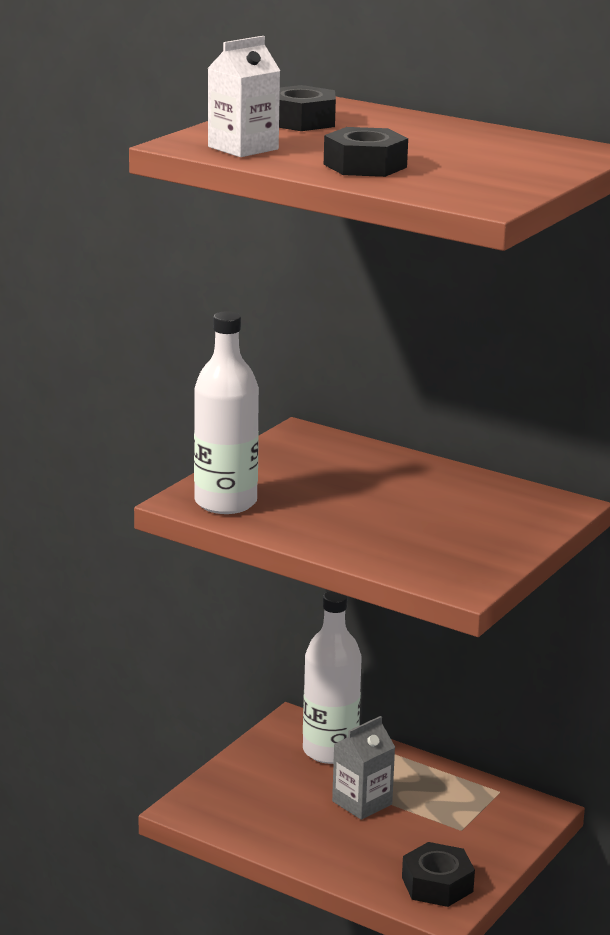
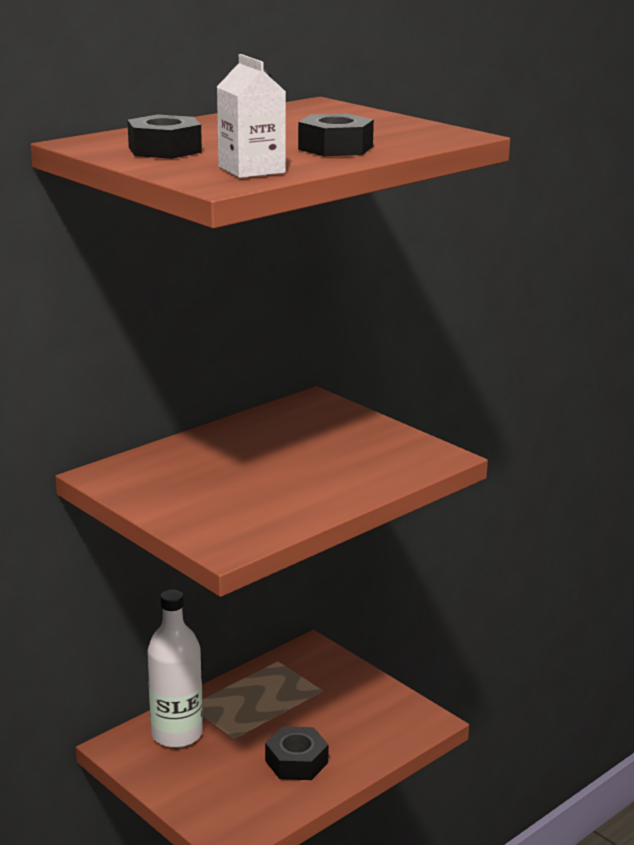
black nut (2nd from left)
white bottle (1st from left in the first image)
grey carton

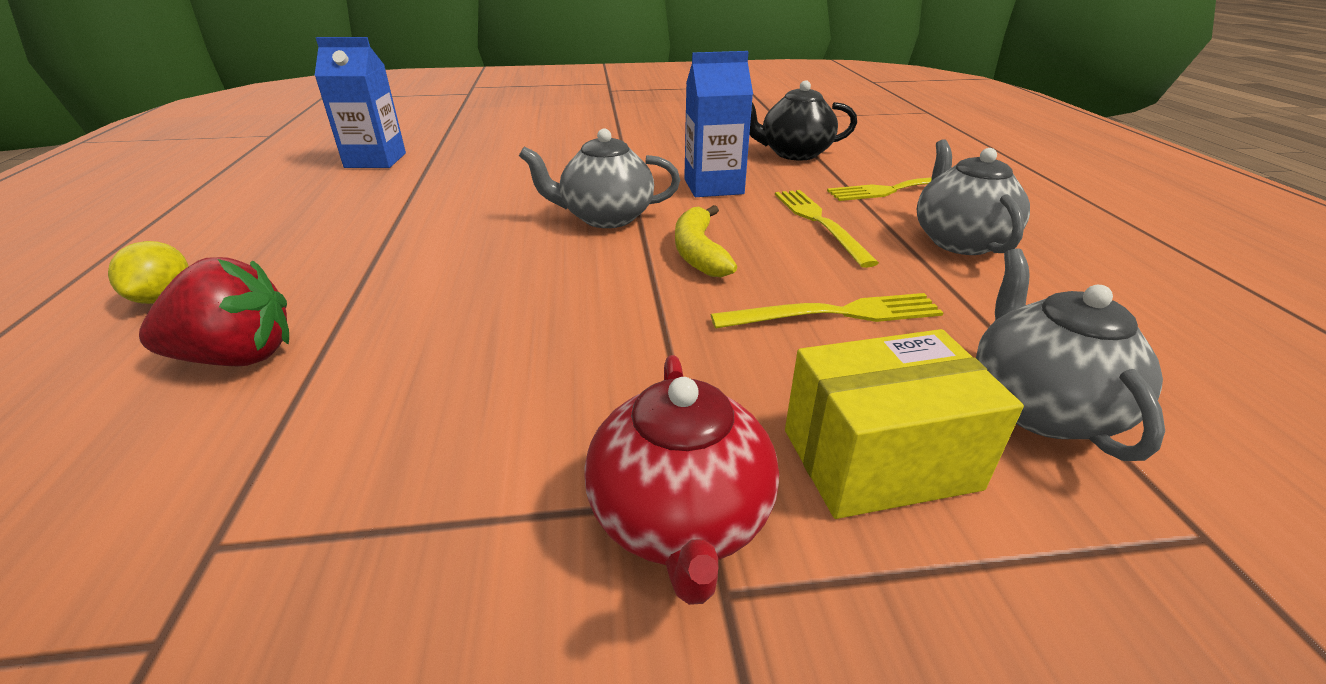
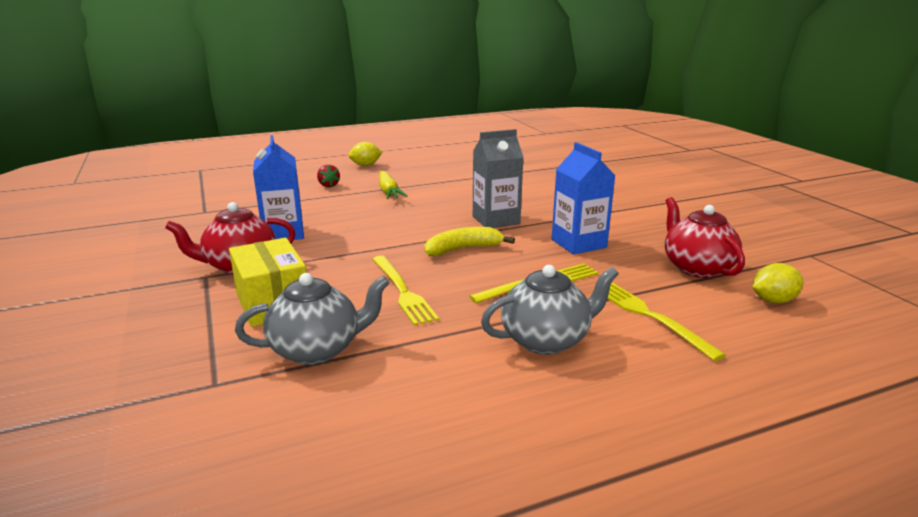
blue carton (1st from left)
red strawberry
yellow carrot
grey carton
red teapot (2nd from left)
yellow lemon (2nd from left)

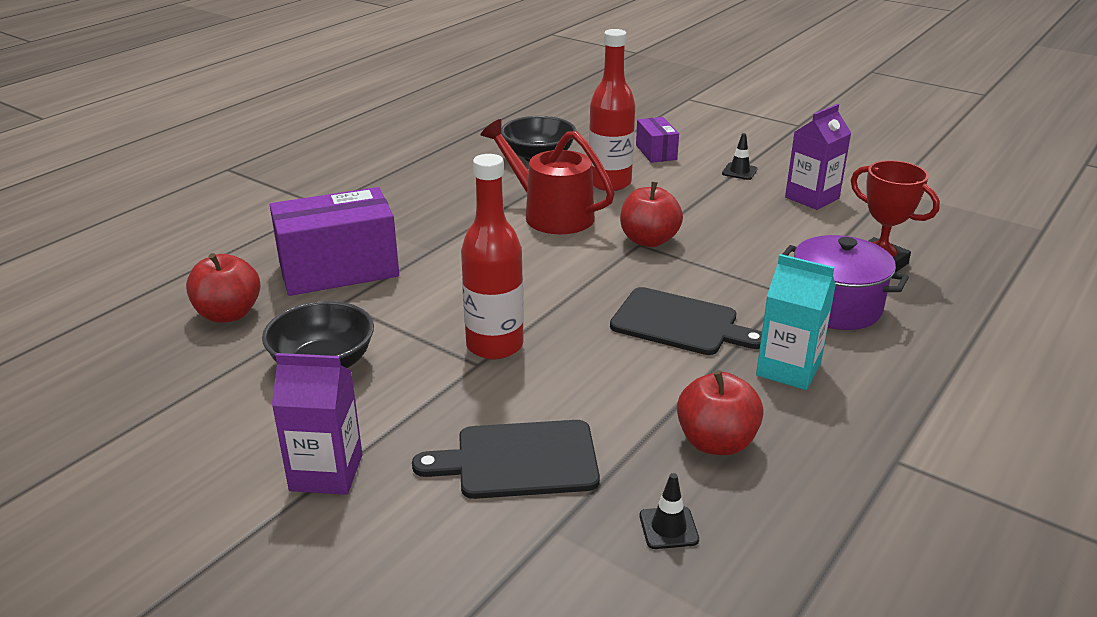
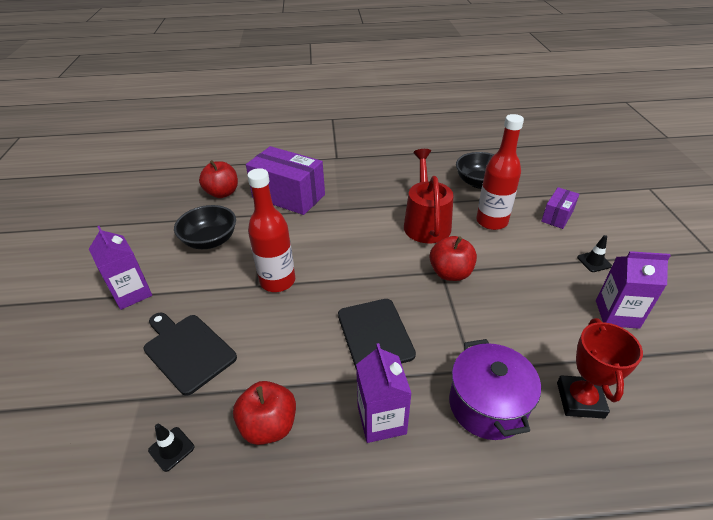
purple carton (2nd from left)

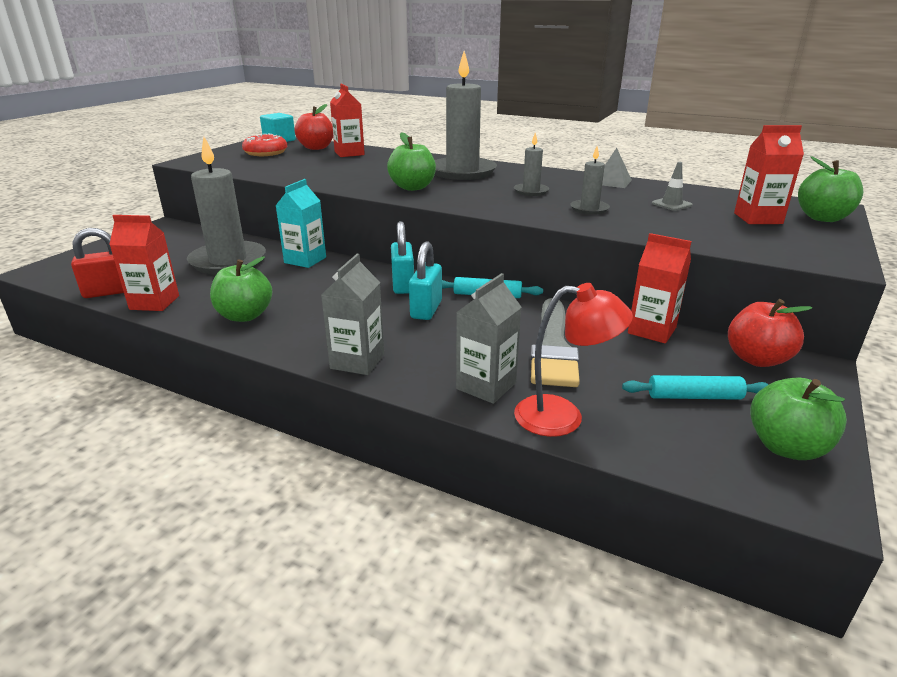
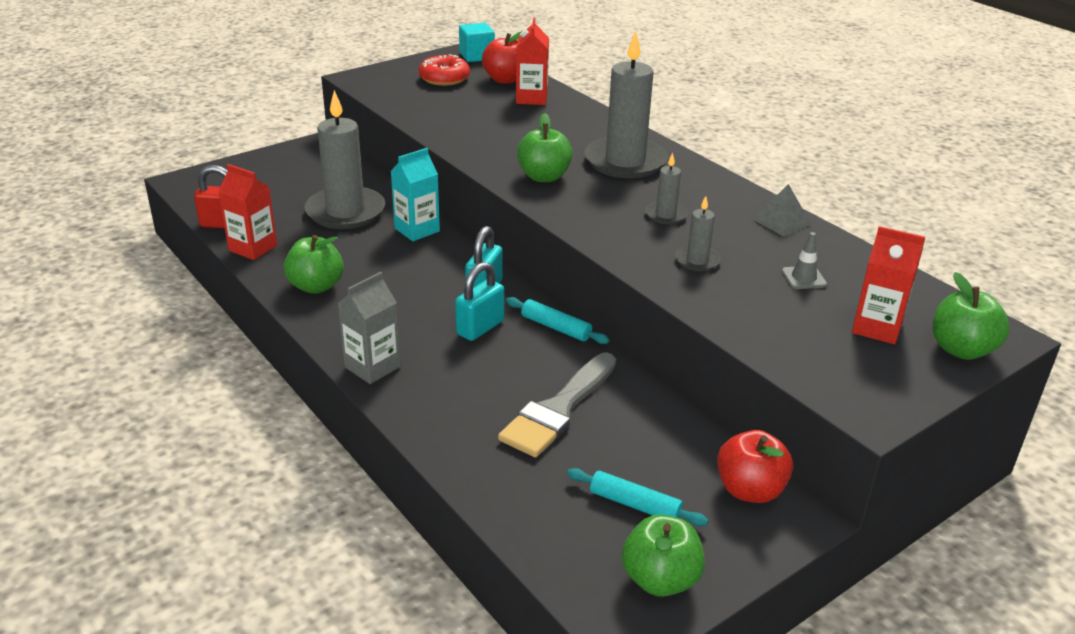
grey carton (2nd from left in the first image)
red lamp
red carton (3rd from left in the first image)

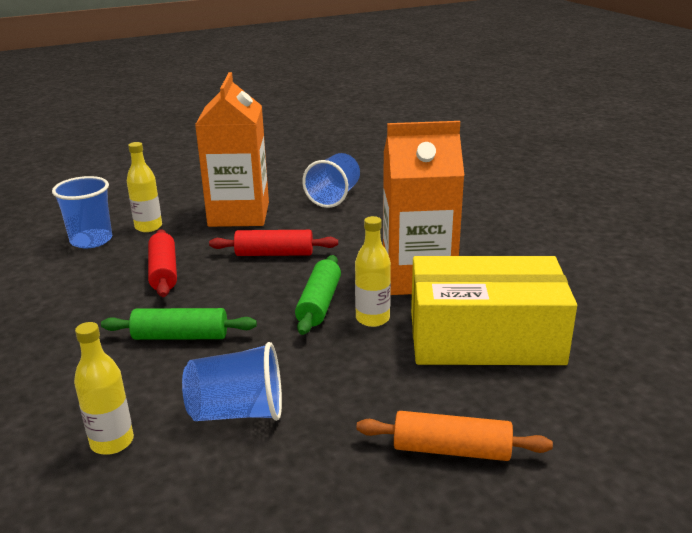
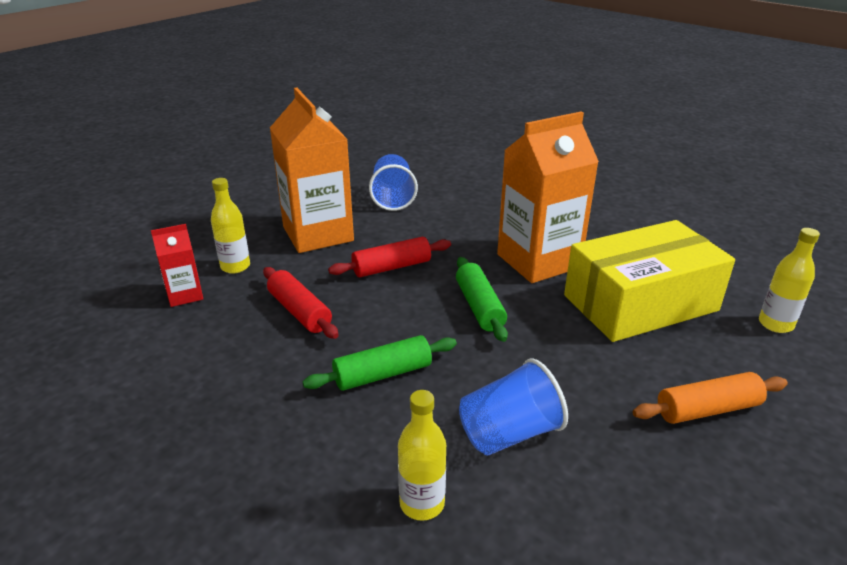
red carton
yellow bottle (3rd from left)

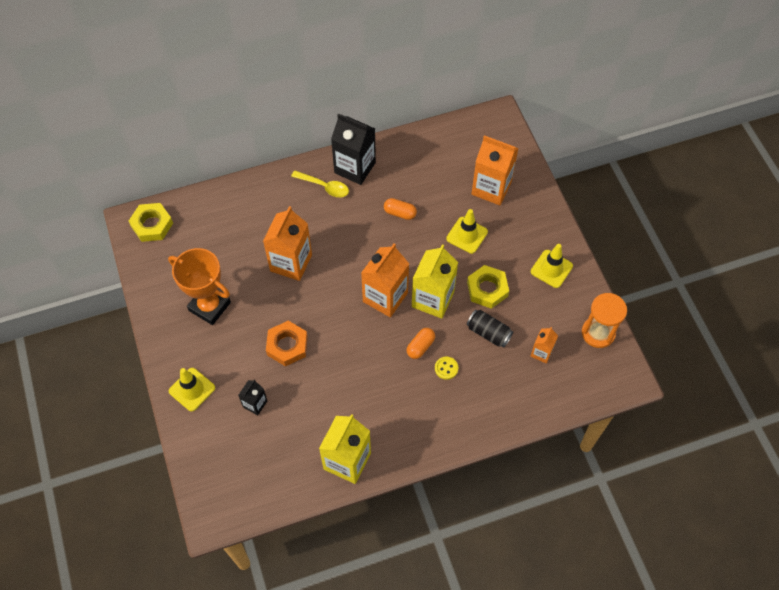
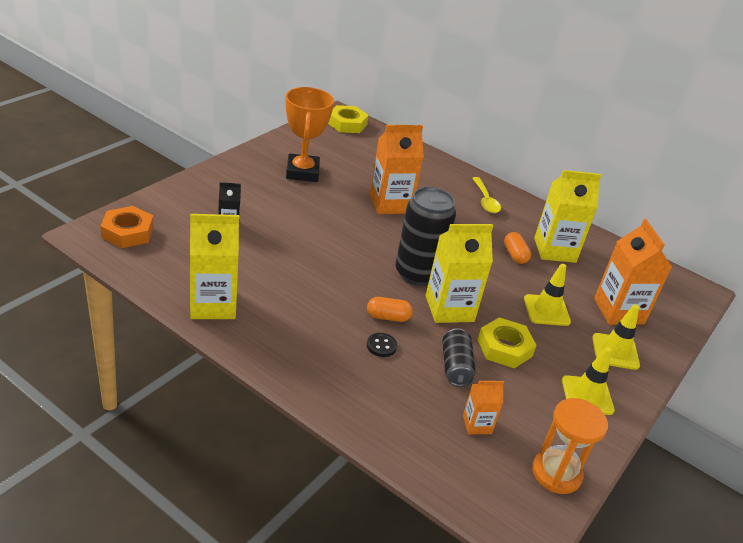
orange nut
black button
black can (1st from left)
yellow carton (3rd from left)
yellow traffic cone (3rd from left)
black carton (2nd from left in the first image)

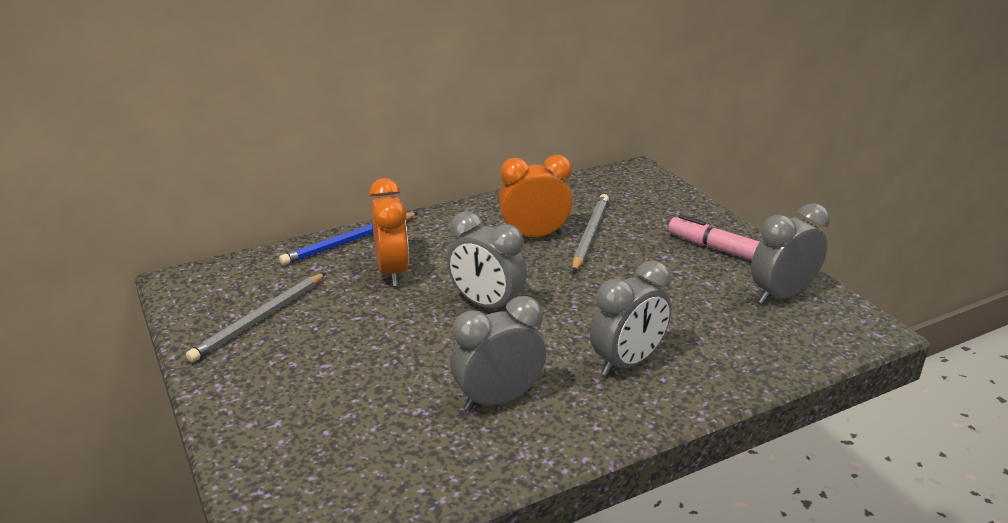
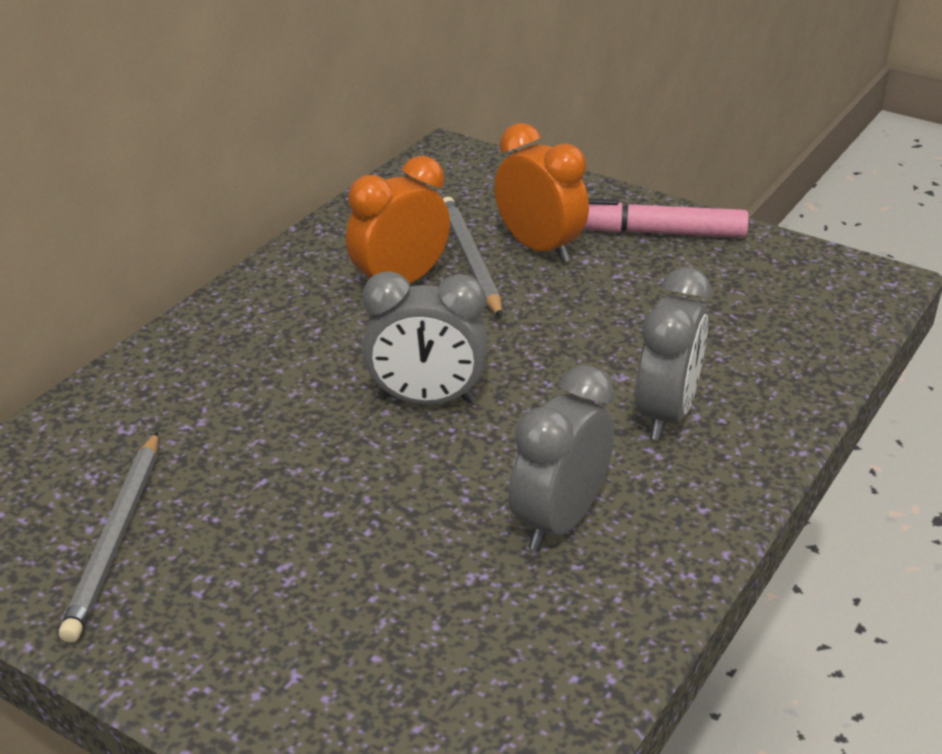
orange clock (2nd from left)
blue pencil
grey clock (4th from left in the first image)

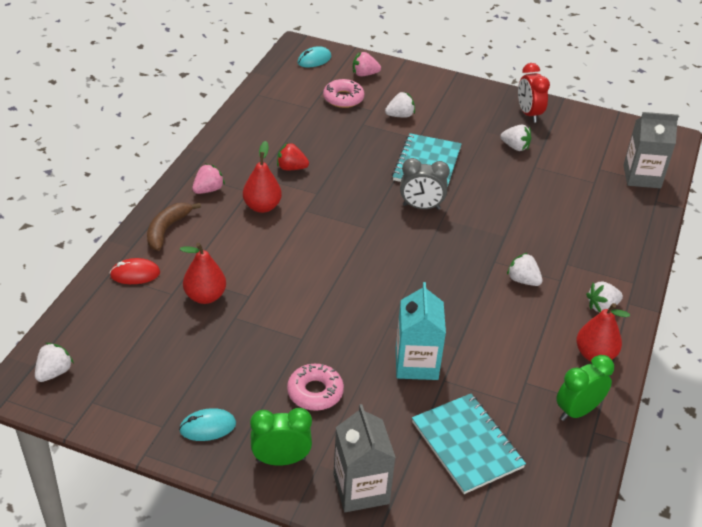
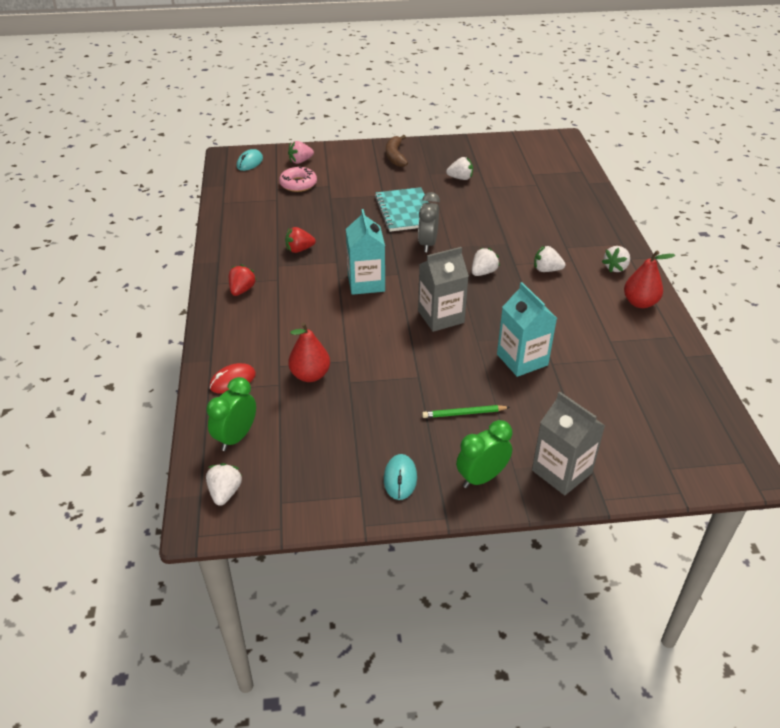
green clock (1st from left)
red strawberry (1st from left)
turquoise carton (1st from left)
turquoise mouse (2nd from left)
brown banana
grey clock
grey carton (1st from left)
green pencil
white strawberry (3rd from left)
red pear (2nd from left in the first image)
turquoise notebook (2nd from left in the first image)
red clock

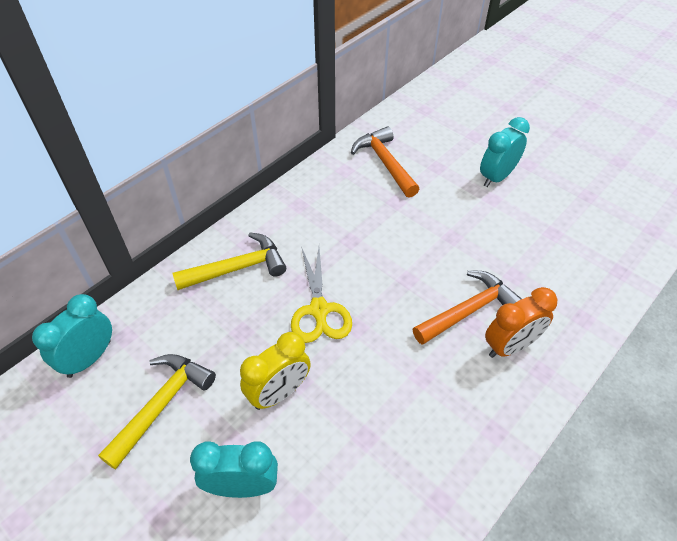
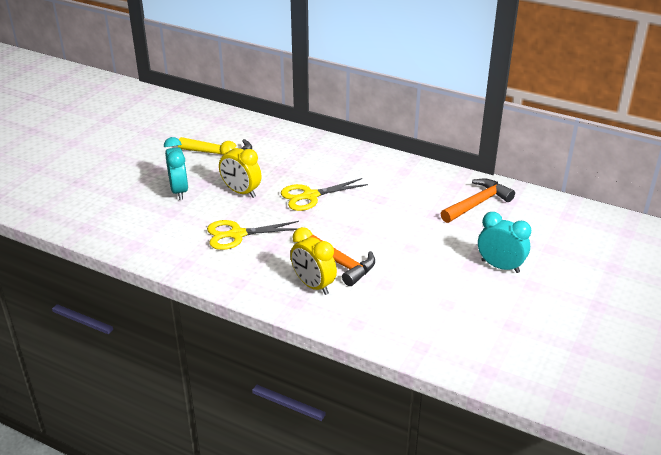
yellow scissors (1st from left)
yellow clock (2nd from left)
turquoise clock (1st from left in the first image)
yellow hammer (2nd from left in the first image)

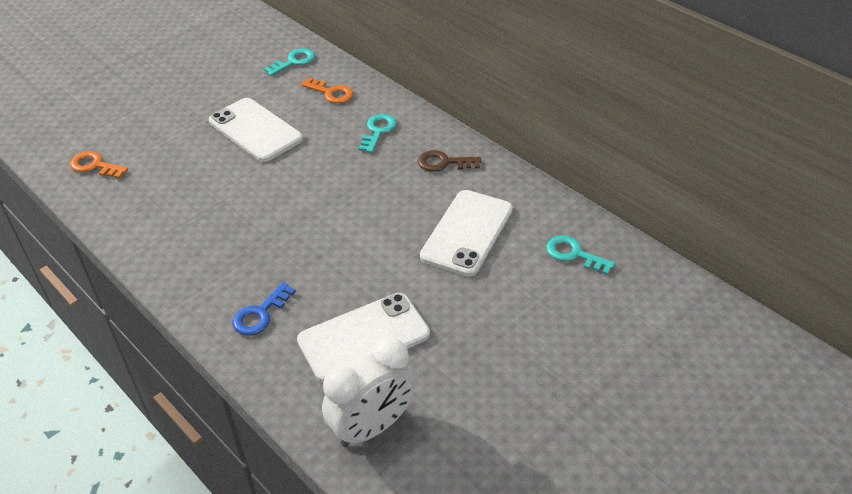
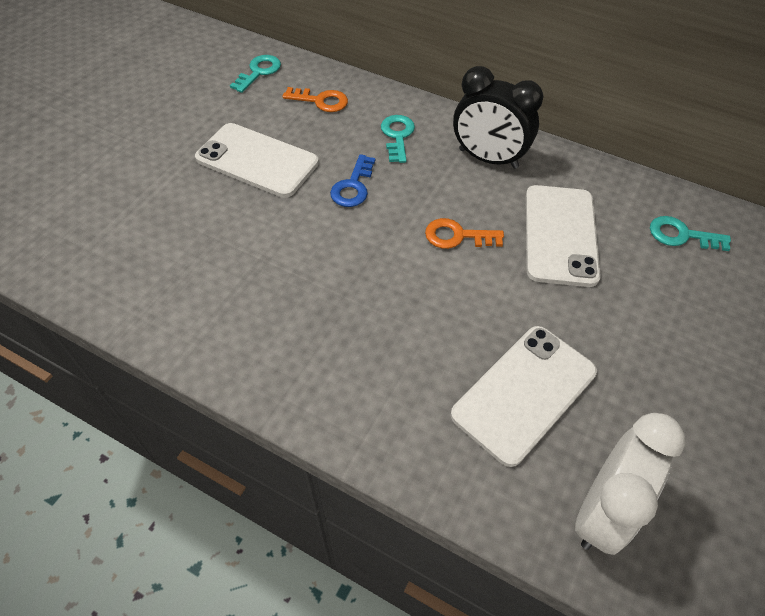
blue key
orange key (2nd from left)
black clock

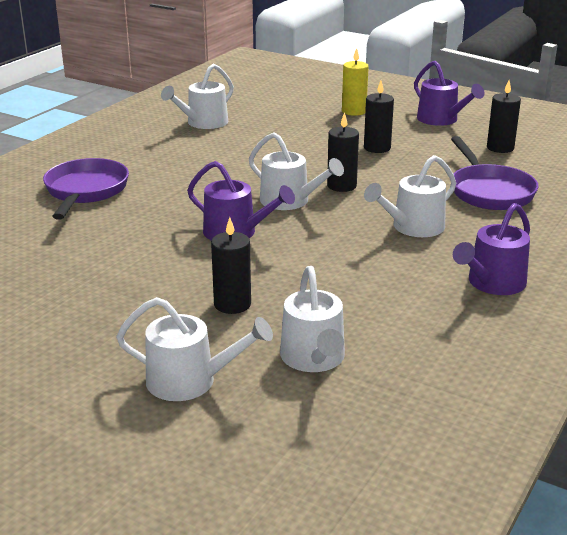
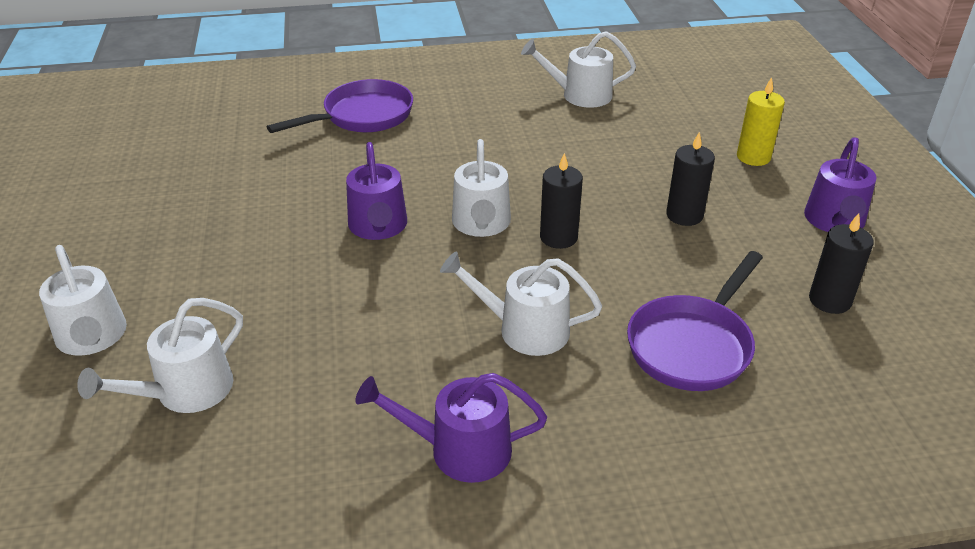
black candle (1st from left in the first image)

